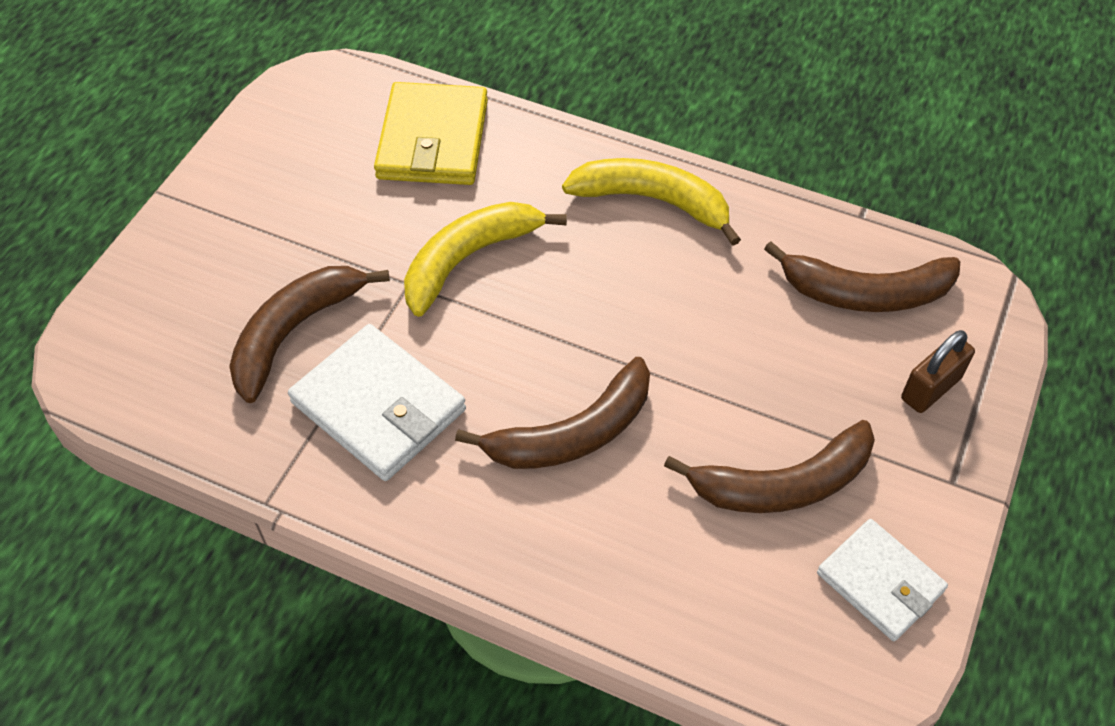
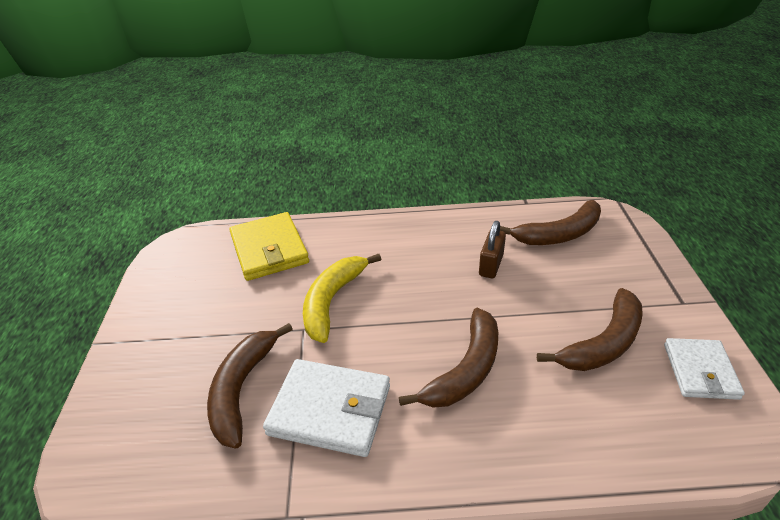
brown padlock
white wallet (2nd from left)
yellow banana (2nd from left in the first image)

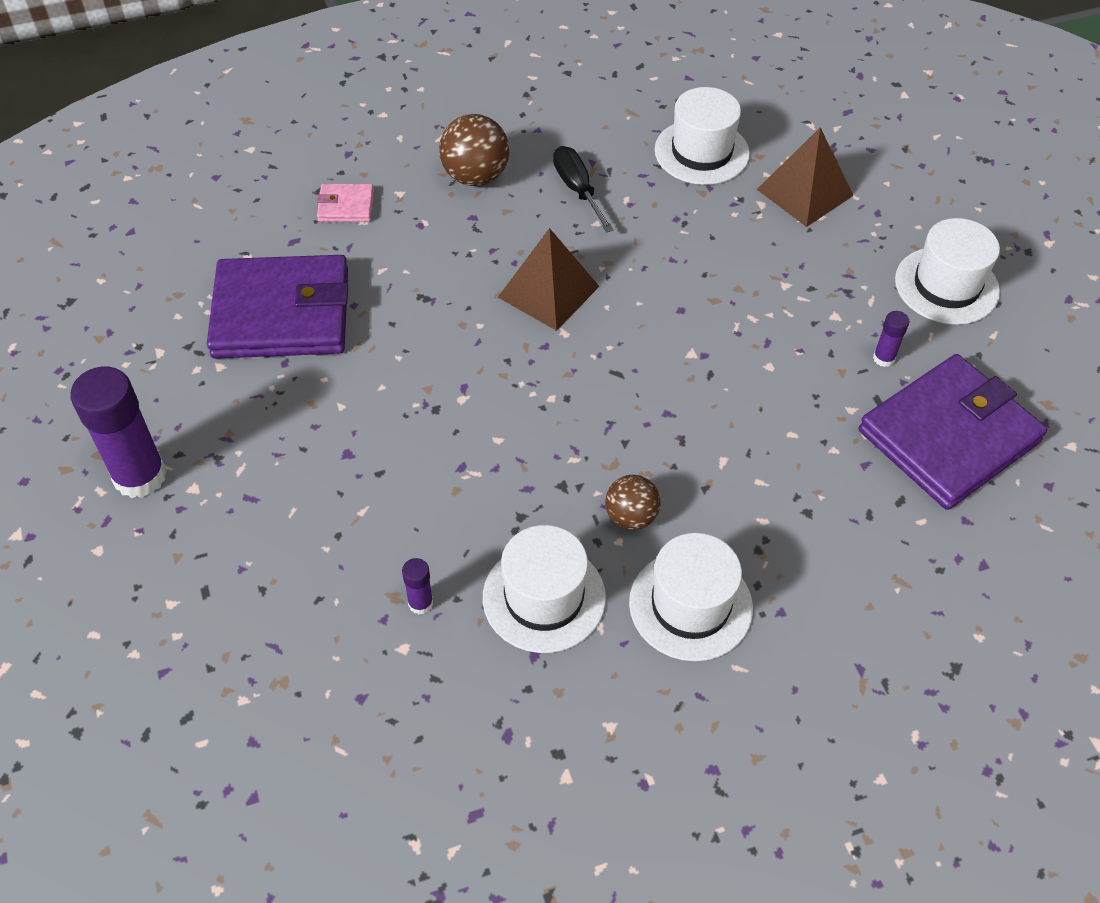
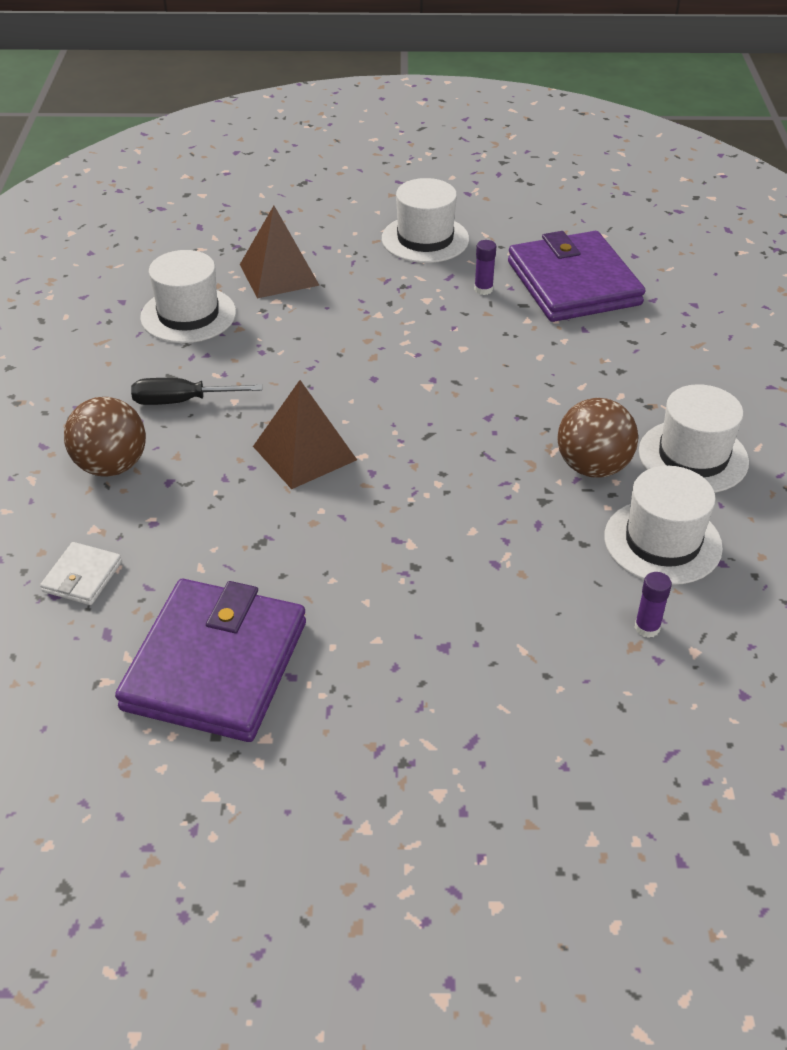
white wallet
brown ball (2nd from left)
purple glue stick (1st from left in the first image)

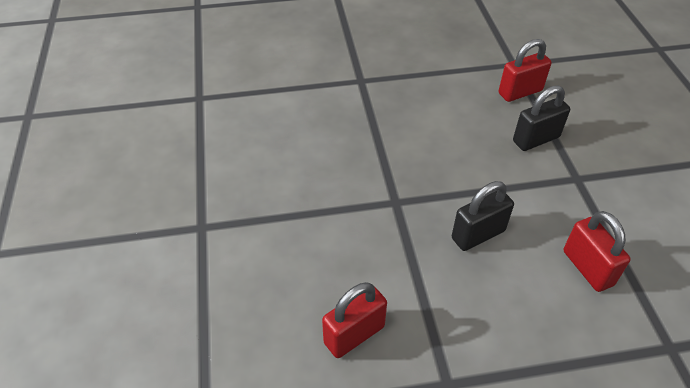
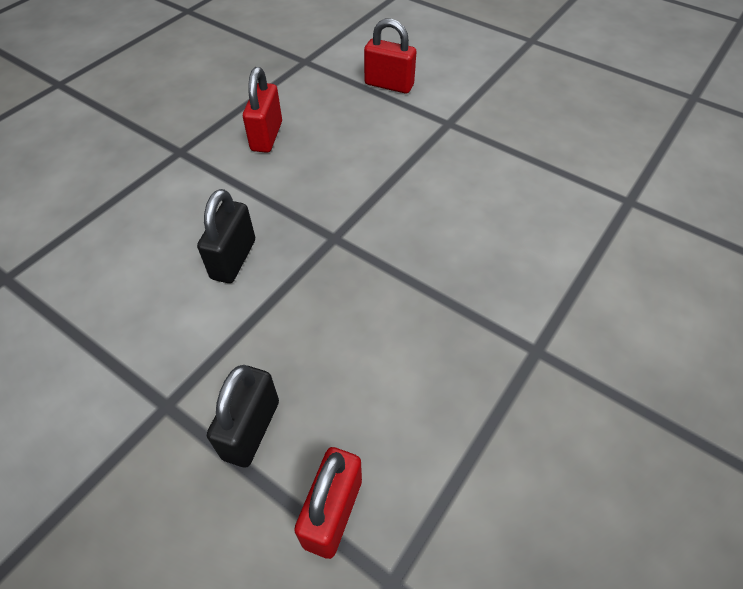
red padlock (3rd from left)

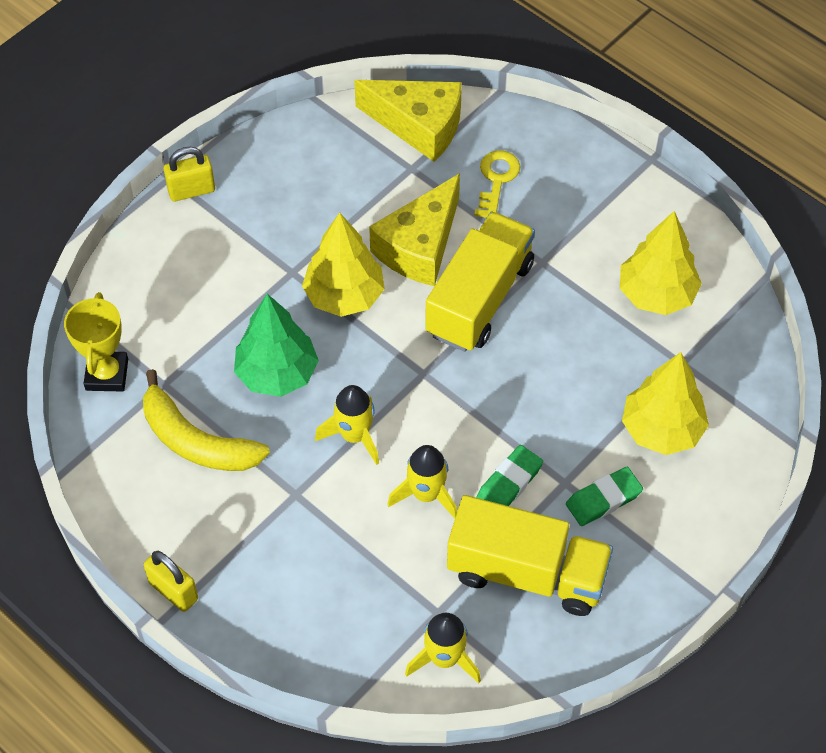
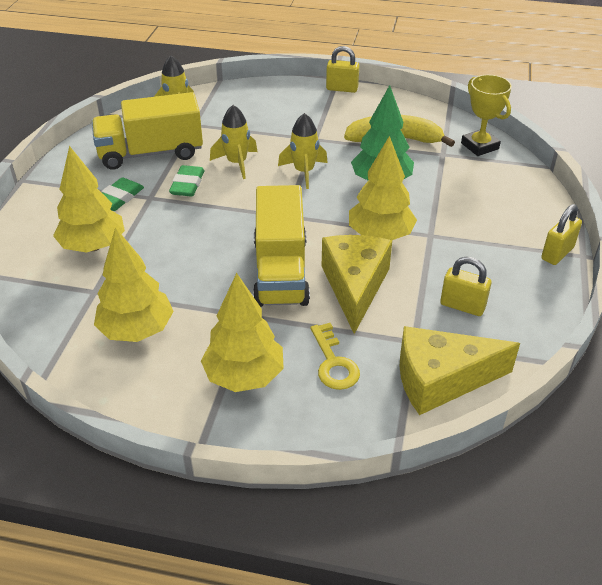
yellow tree (3rd from left)
yellow padlock (2nd from left)

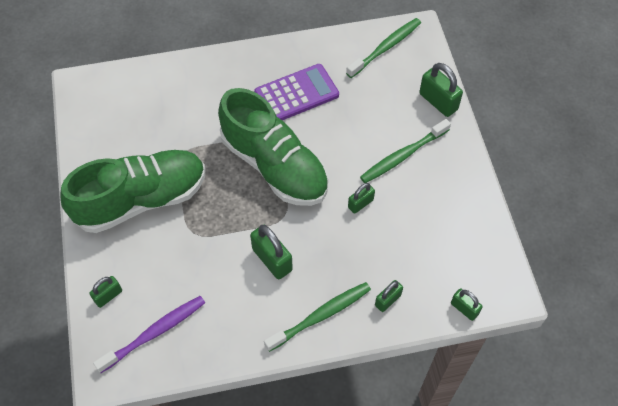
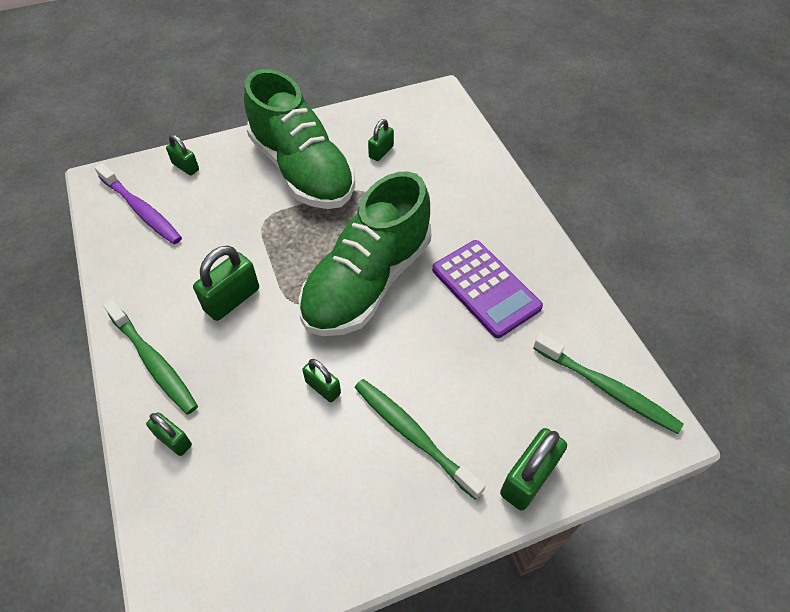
green padlock (5th from left)

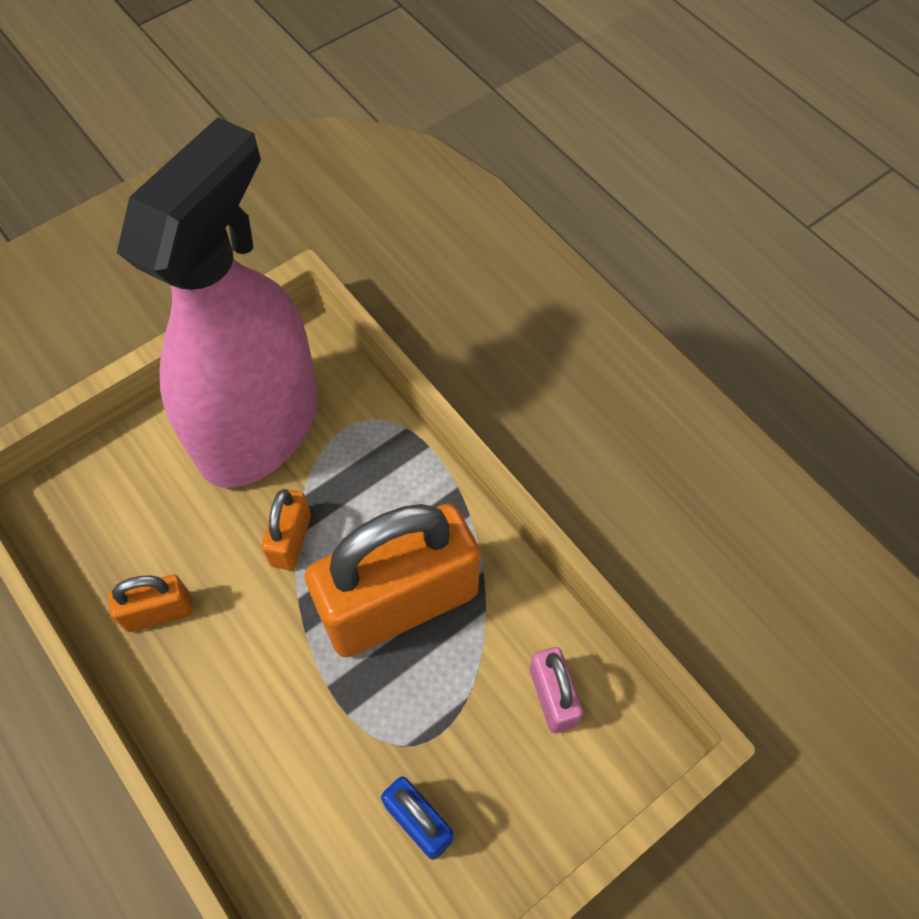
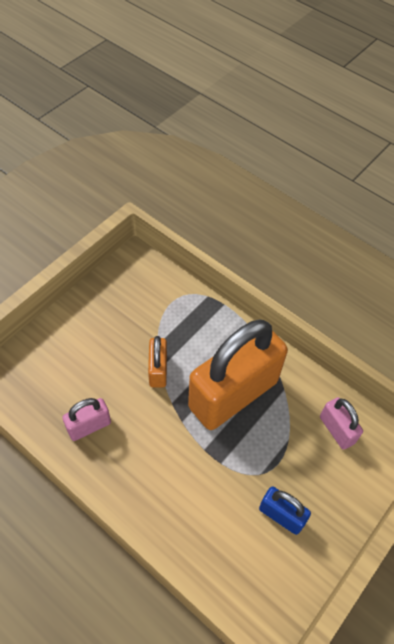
pink padlock (1st from left)
pink spray bottle

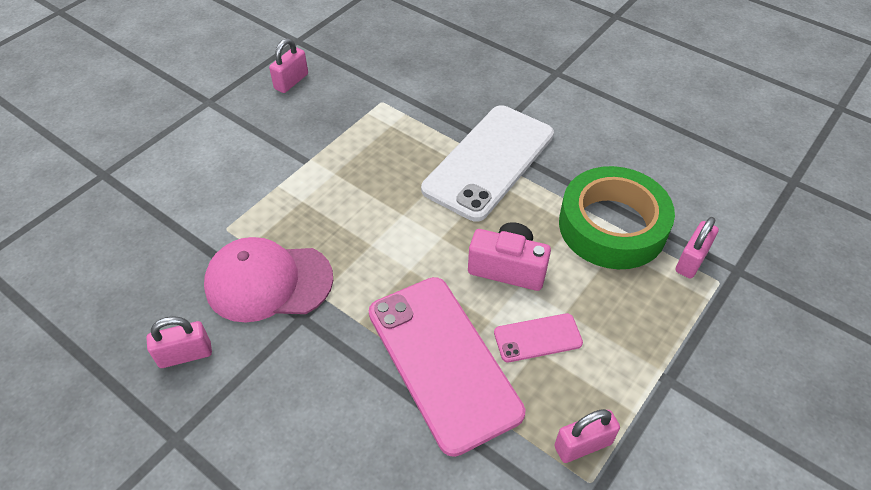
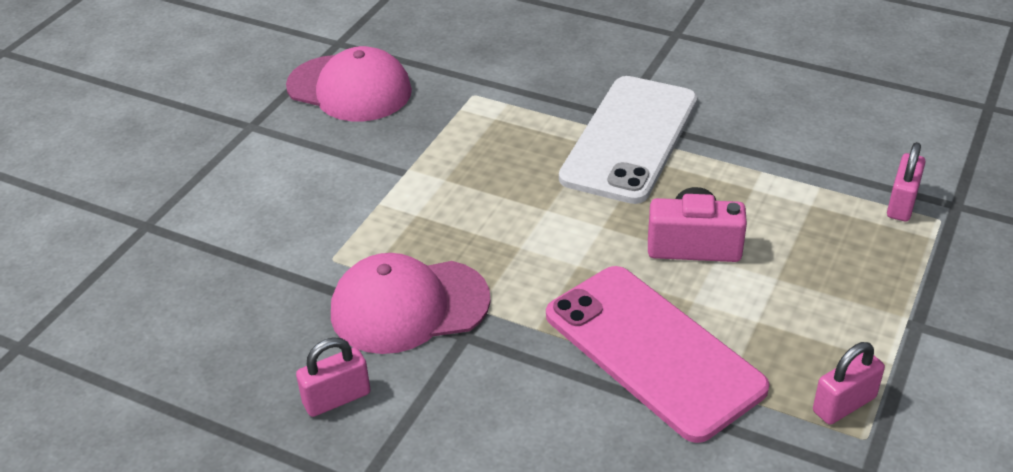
pink cap (1st from left)
pink phone (2nd from left in the first image)
green tape

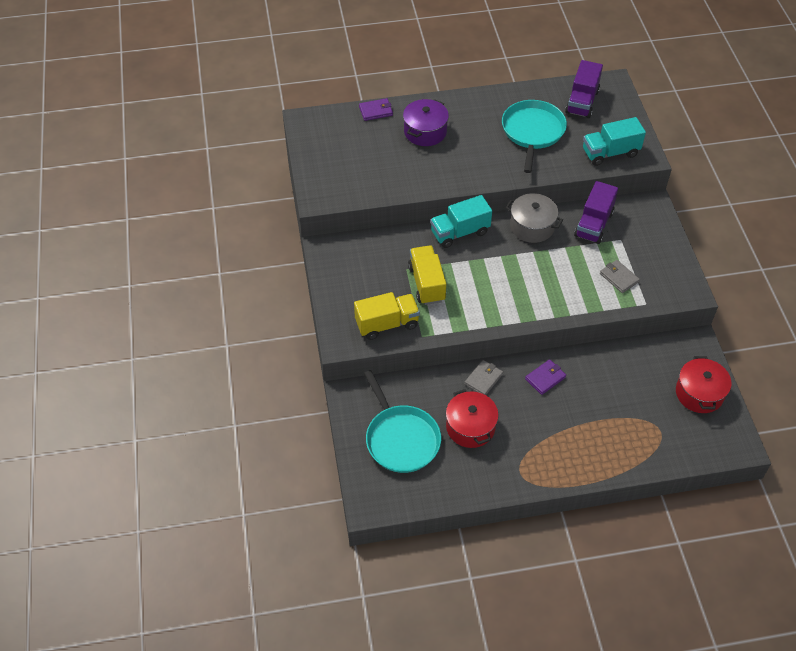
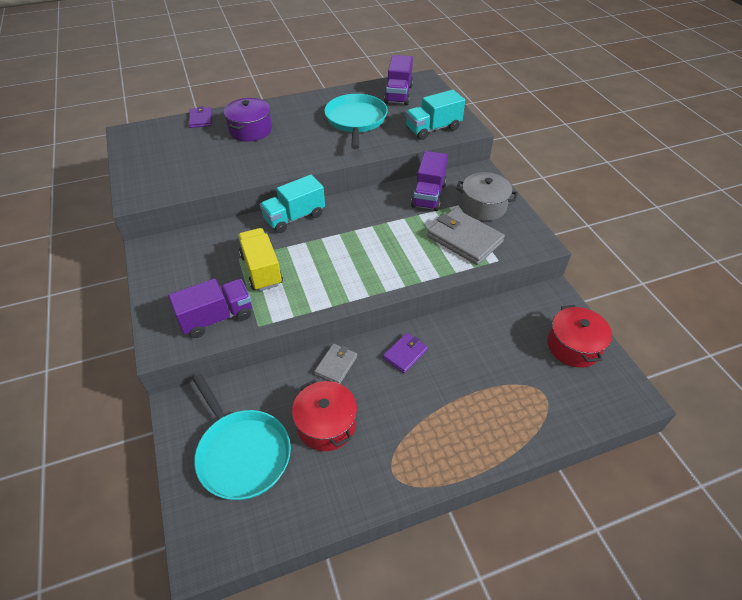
purple truck (1st from left)
purple wallet (1st from left)
grey wallet (2nd from left)
grey pot

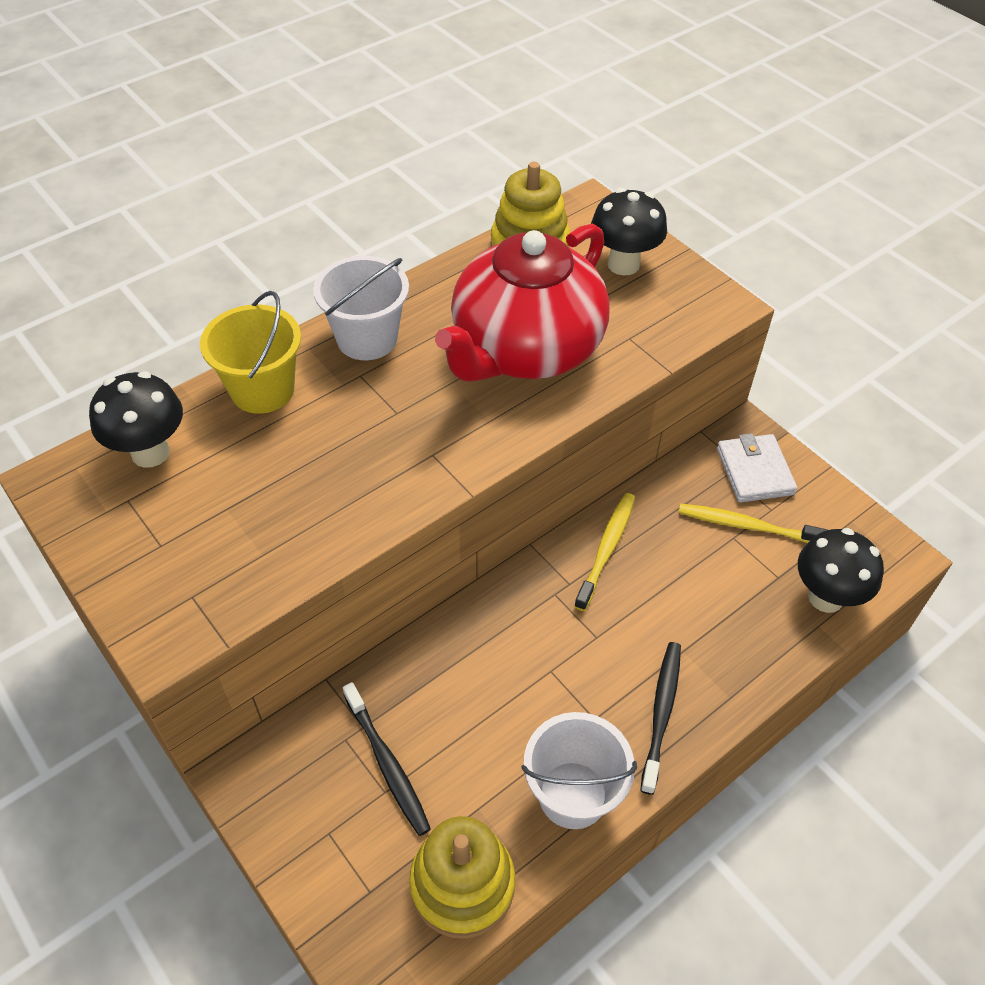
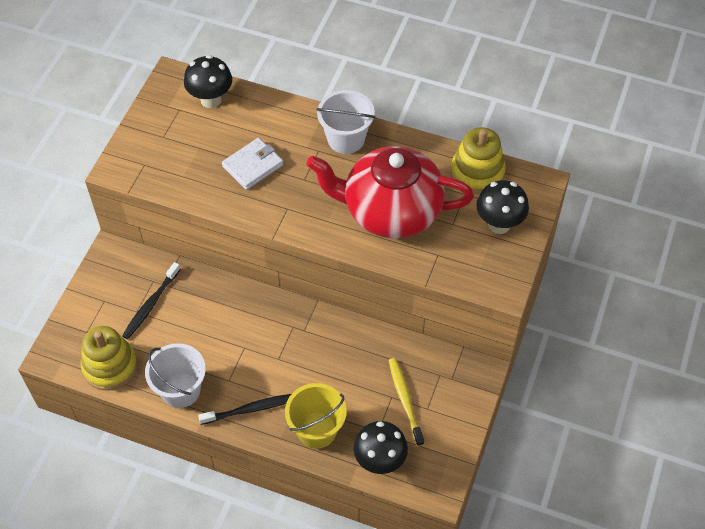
white wallet
yellow bucket
yellow toothbrush (1st from left in the first image)

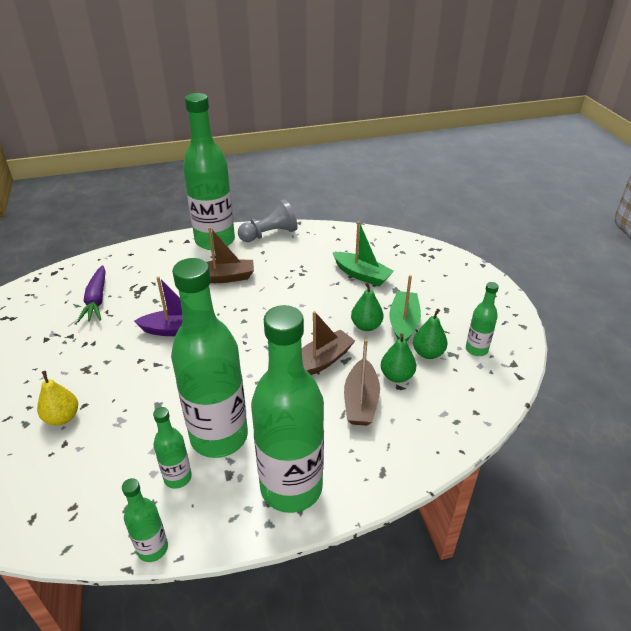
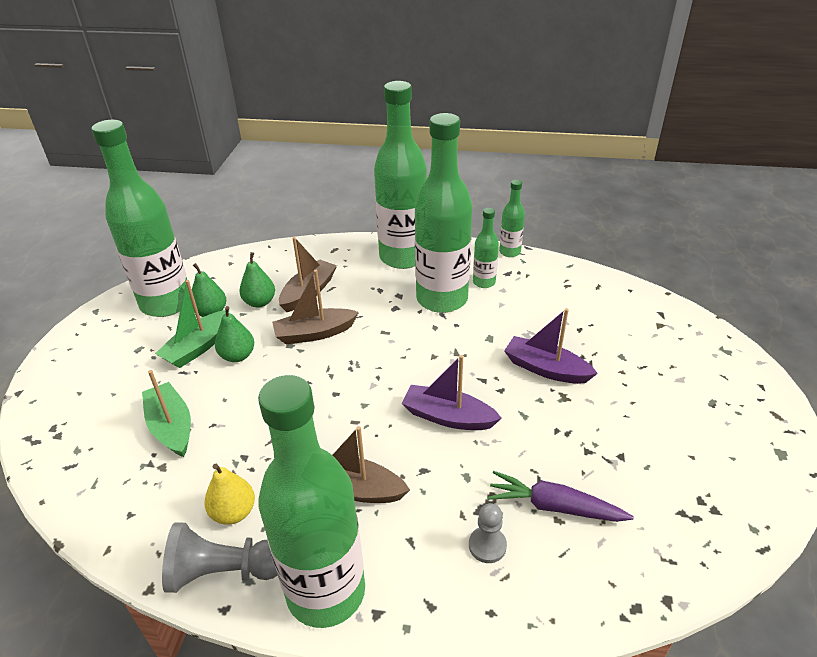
green bottle (1st from left)
yellow pear
grey pawn (2nd from left)
purple carrot
purple boat (2nd from left)

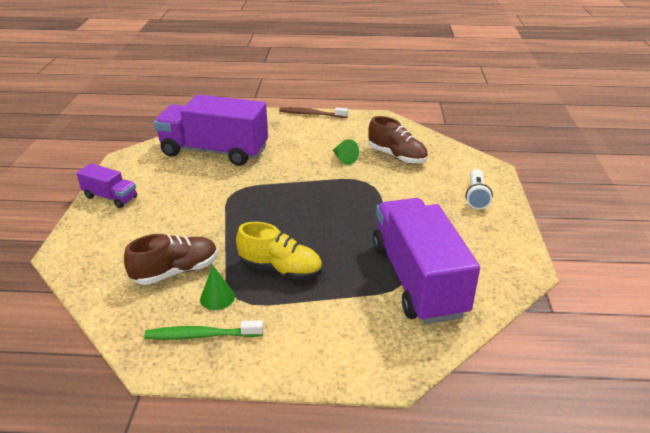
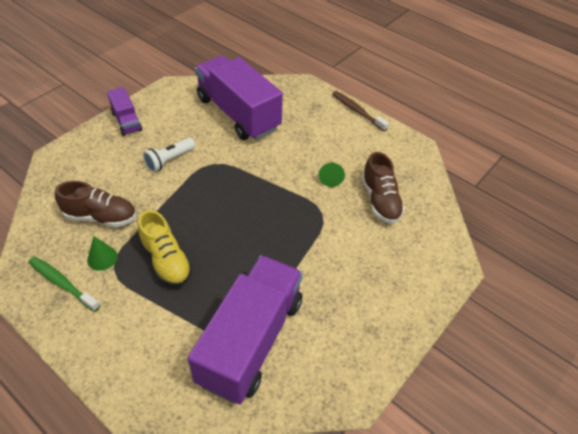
white flashlight

